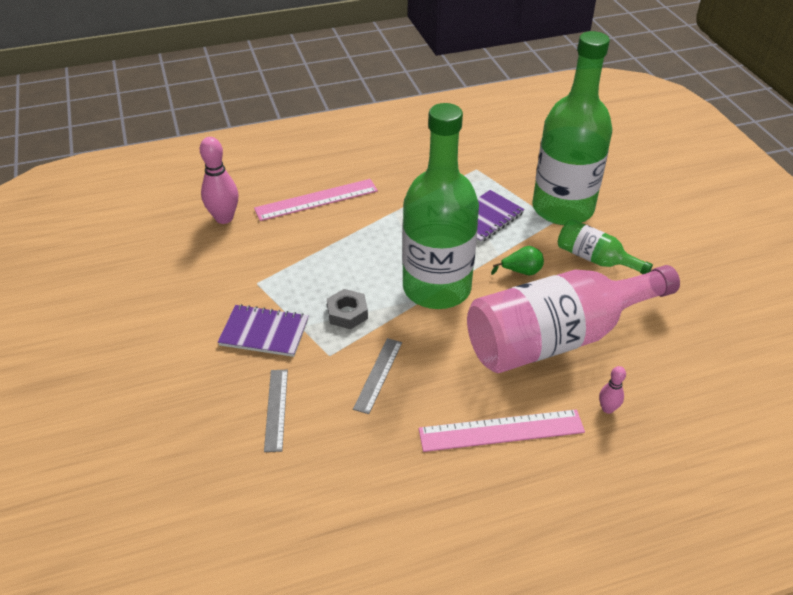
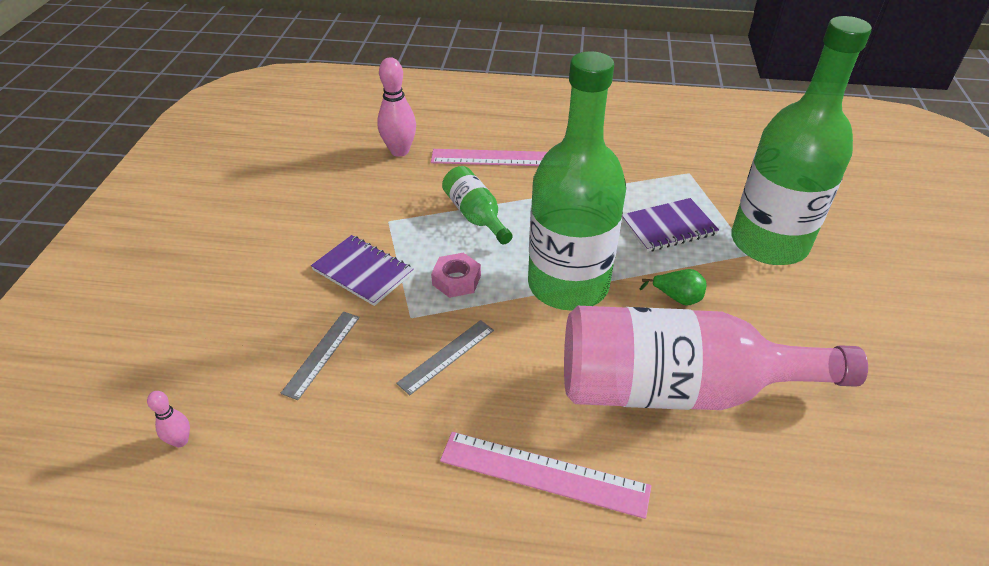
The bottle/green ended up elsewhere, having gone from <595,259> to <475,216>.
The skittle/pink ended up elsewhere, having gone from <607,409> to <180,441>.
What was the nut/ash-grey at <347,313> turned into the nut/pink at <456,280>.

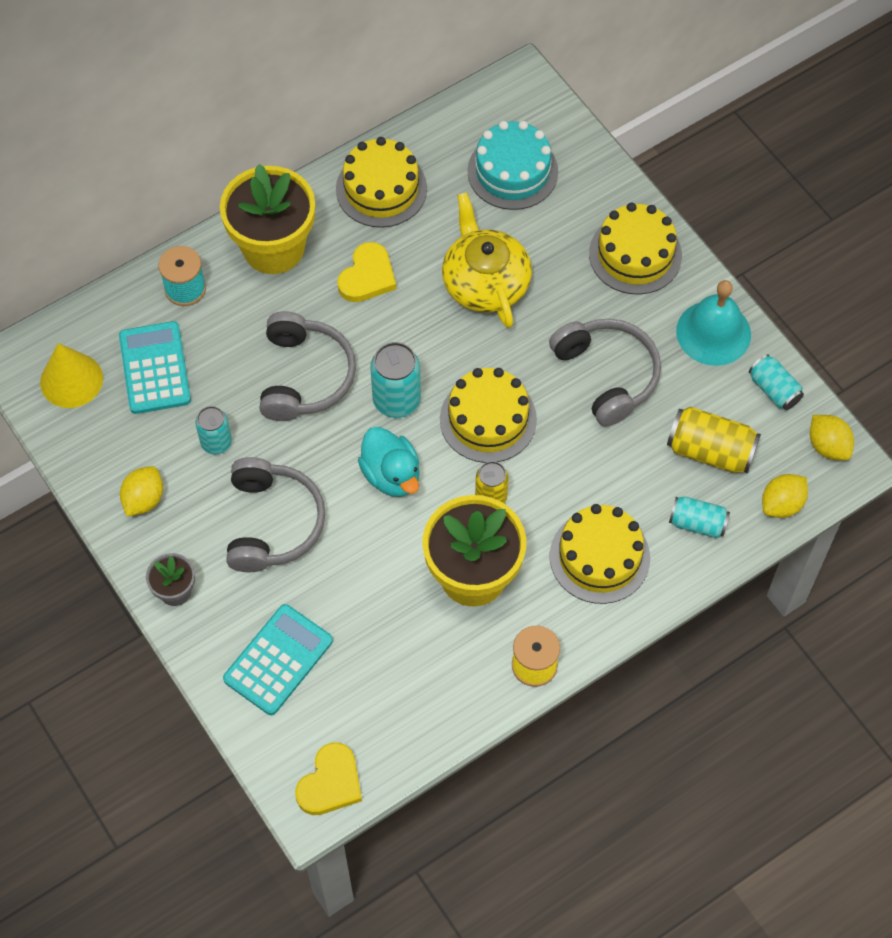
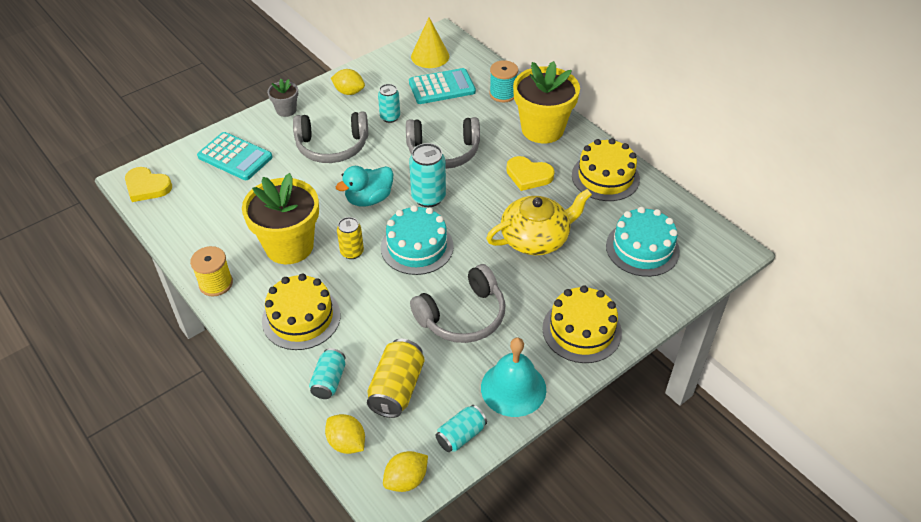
What was the gateau/yellow at <488,419> turned into the gateau/aqua at <417,247>.

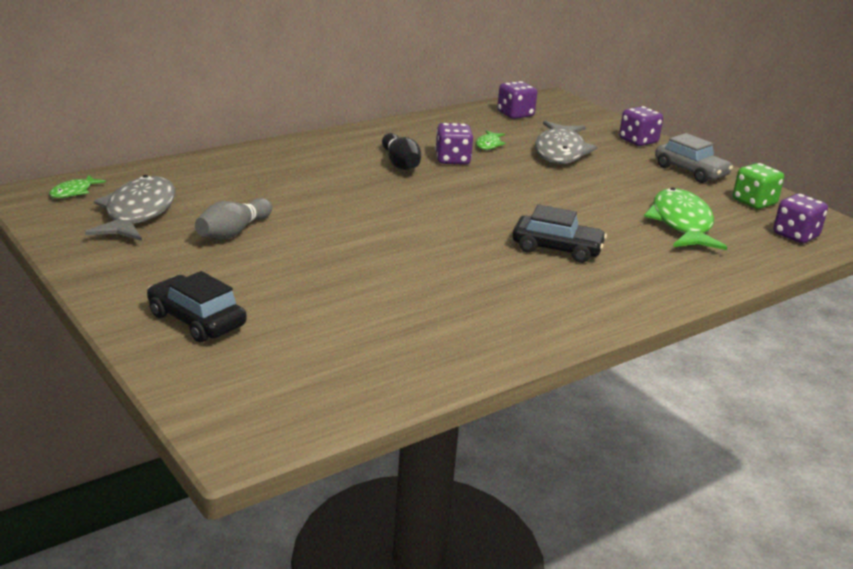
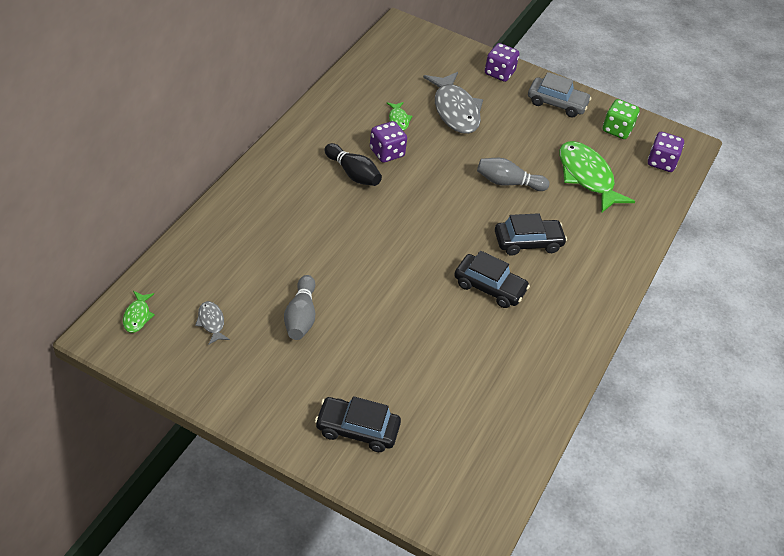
The second view lost the dice/violet at <515,114>.
The second view gained the toy car/ebony at <489,287>.
The second view gained the skittle/ash-grey at <508,183>.
The size of the toy fish/ash-grey at <138,213> changed by a factor of 0.46.

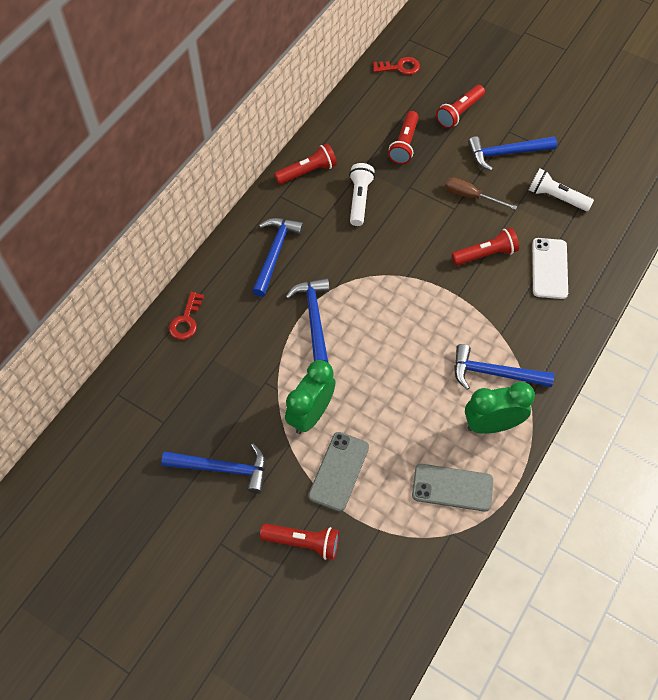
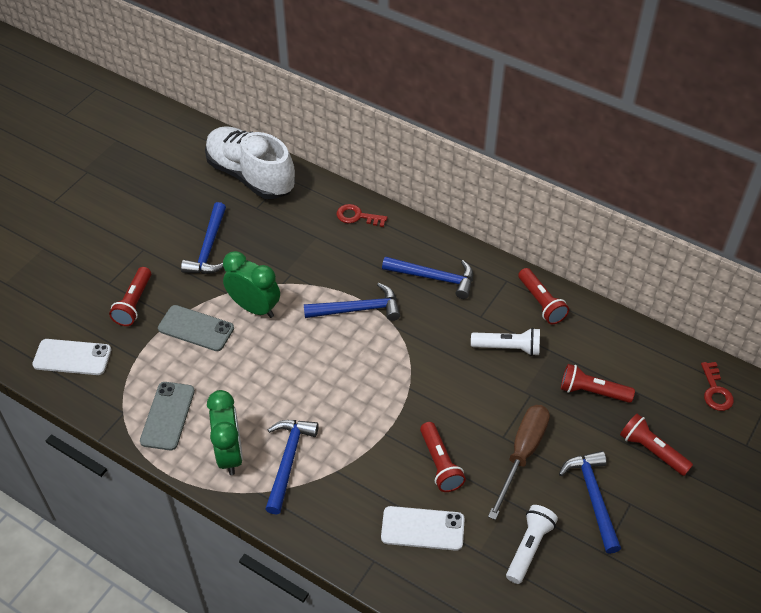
The second view gained the mobile phone/white at <72,357>.
The second view gained the shoe/white at <250,175>.
The size of the flat screwdriver/dark brown at <471,196> changed by a factor of 1.54.

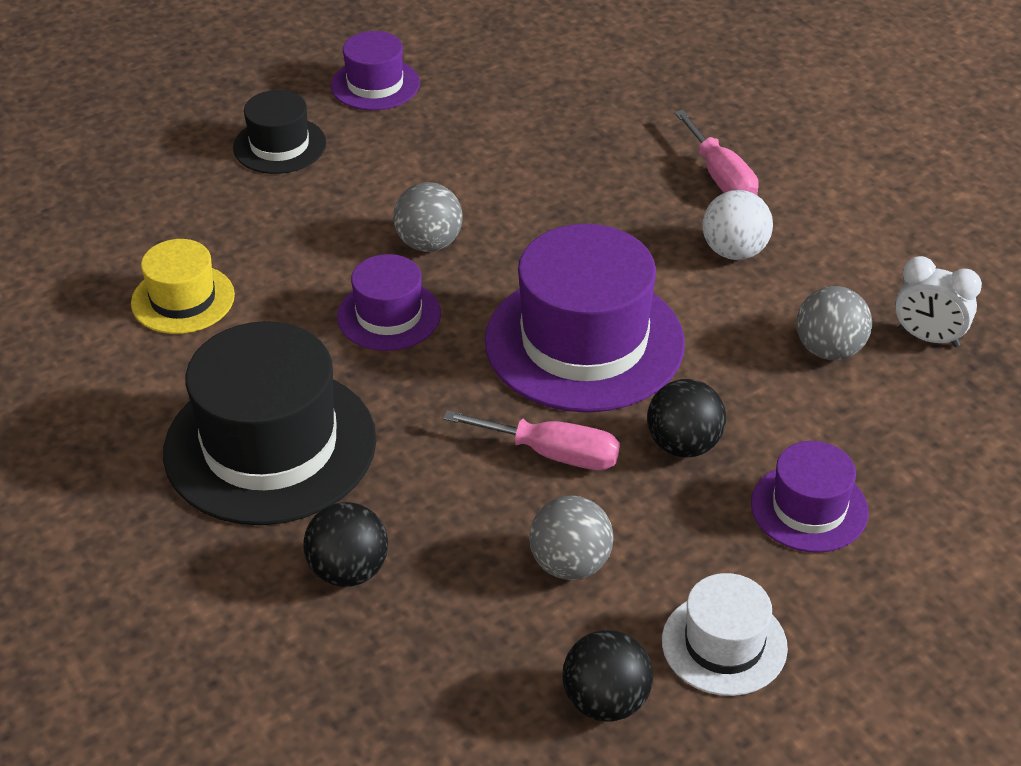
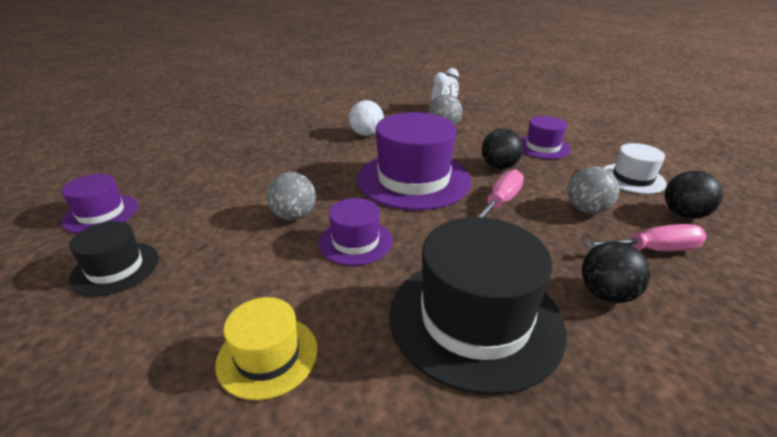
The flat screwdriver/pink ended up elsewhere, having gone from <721,177> to <654,250>.

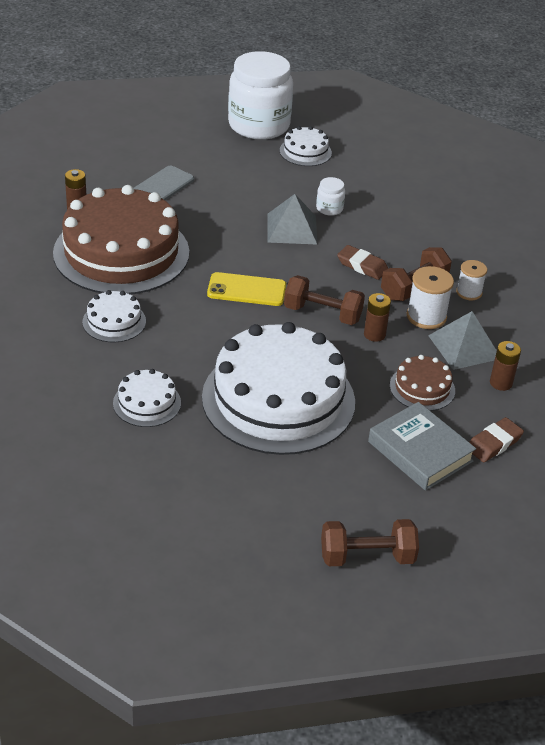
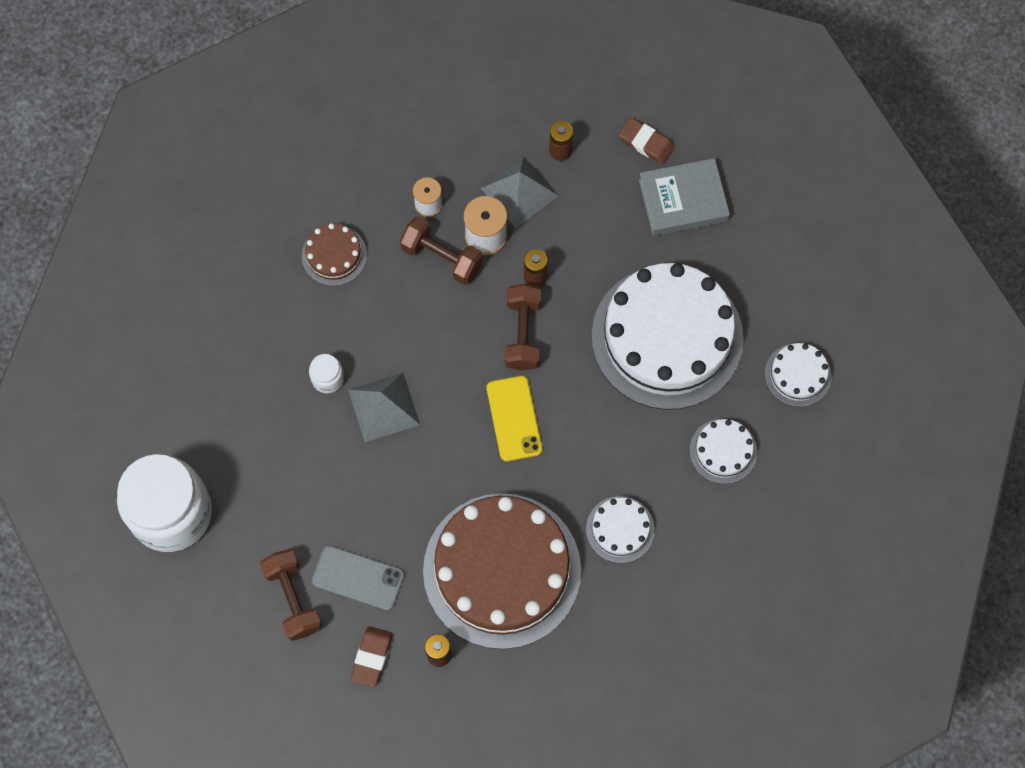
The gateau/white ended up elsewhere, having gone from <305,152> to <797,375>.
The free weight/dark brown ended up elsewhere, having gone from <367,557> to <293,598>.
The pencil eraser/dark brown ended up elsewhere, having gone from <362,266> to <372,657>.
The gateau/dark brown ended up elsewhere, having gone from <422,388> to <334,255>.
The hardcover/ash-grey at <420,451> ended up facing another way, 45 degrees clockwise from before.

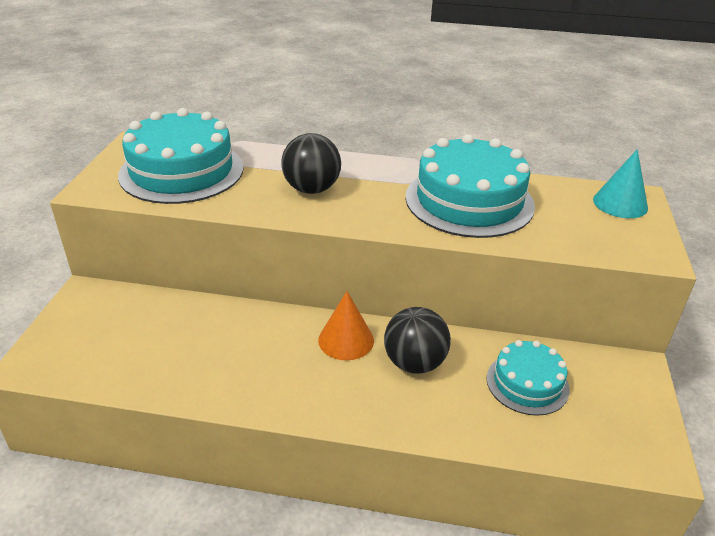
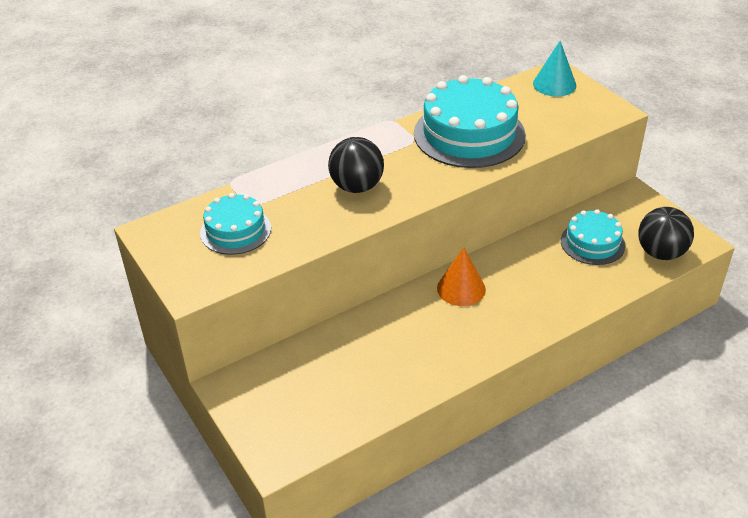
The play ball/ebony ended up elsewhere, having gone from <414,363> to <660,253>.
The size of the gateau/aqua at <181,171> changed by a factor of 0.57.

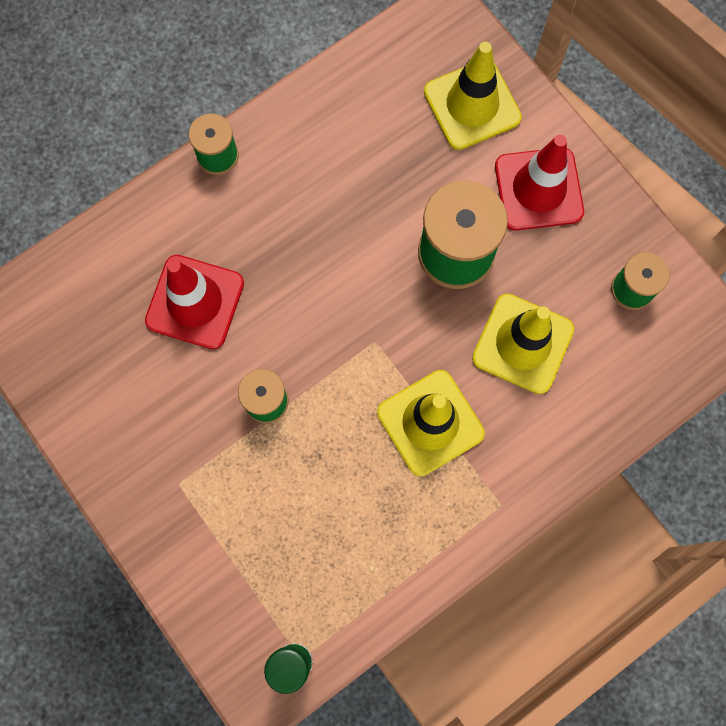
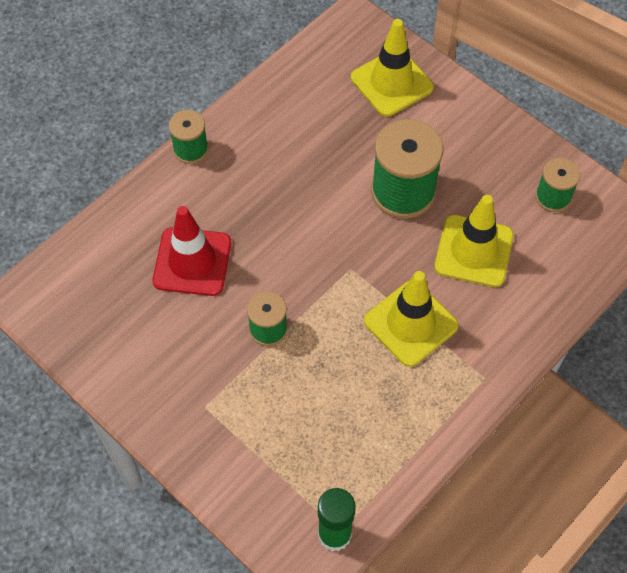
The second view lost the traffic cone/red at <538,189>.

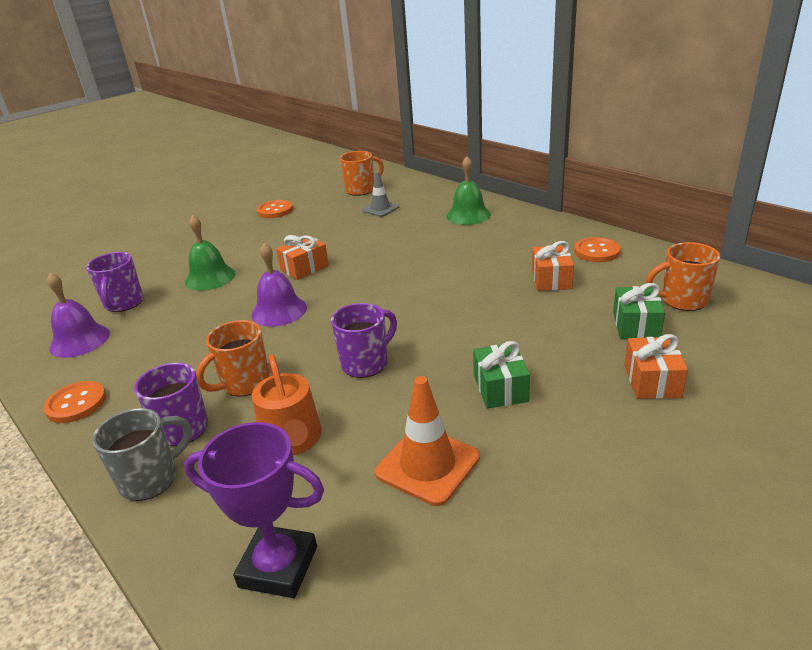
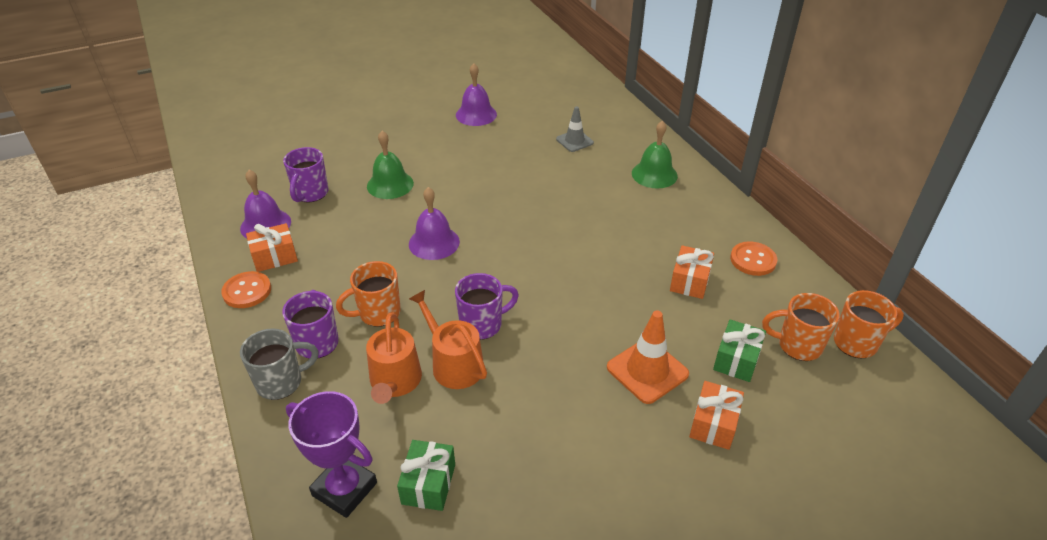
The second view gained the sprinkling can/bright orange at <453,364>.
The present/bright orange ended up elsewhere, having gone from <304,268> to <275,257>.
The tea mug/bright orange ended up elsewhere, having gone from <361,190> to <857,343>.
The traffic cone/bright orange ended up elsewhere, having gone from <428,465> to <647,371>.
The present/green ended up elsewhere, having gone from <500,388> to <428,484>.
Where the sewing button/bright orange stood at <275,210>, the school bell/violet came to stand at <476,114>.

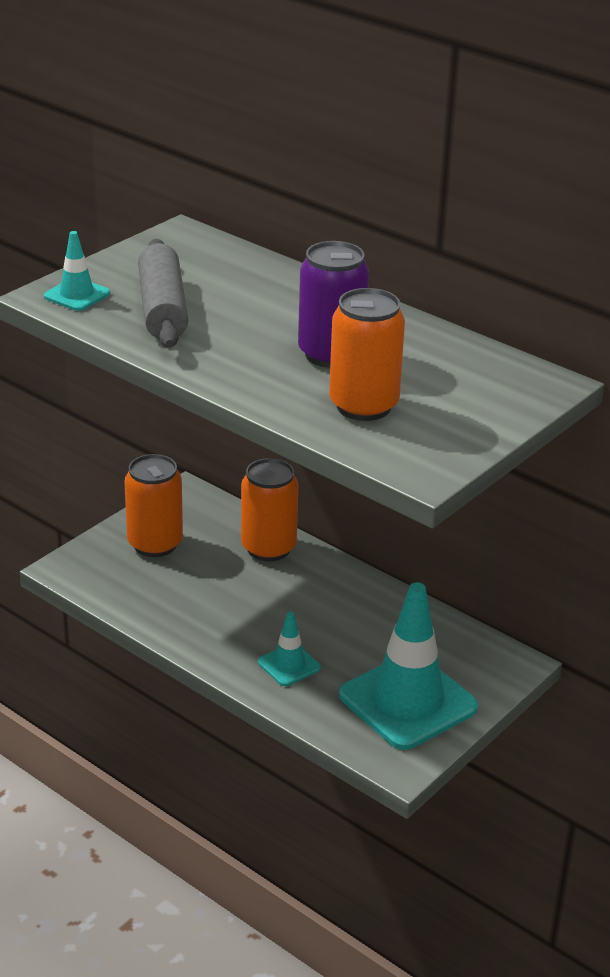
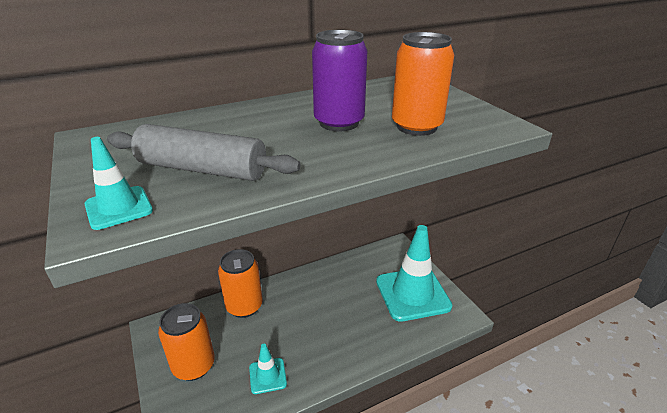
The traffic cone/aqua ended up elsewhere, having gone from <289,665> to <267,376>.

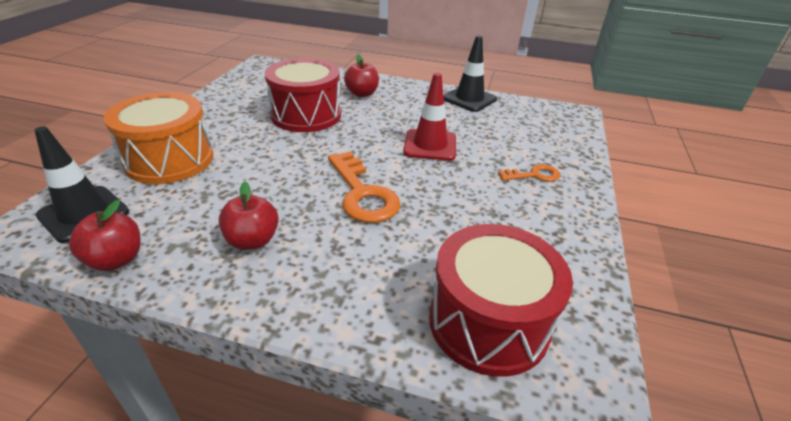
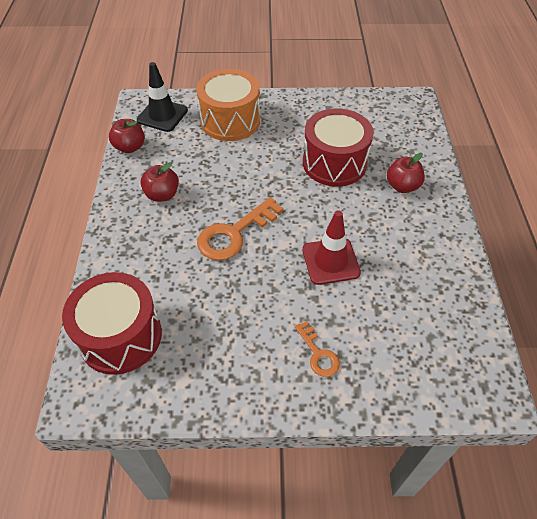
The second view lost the traffic cone/ebony at <469,99>.

